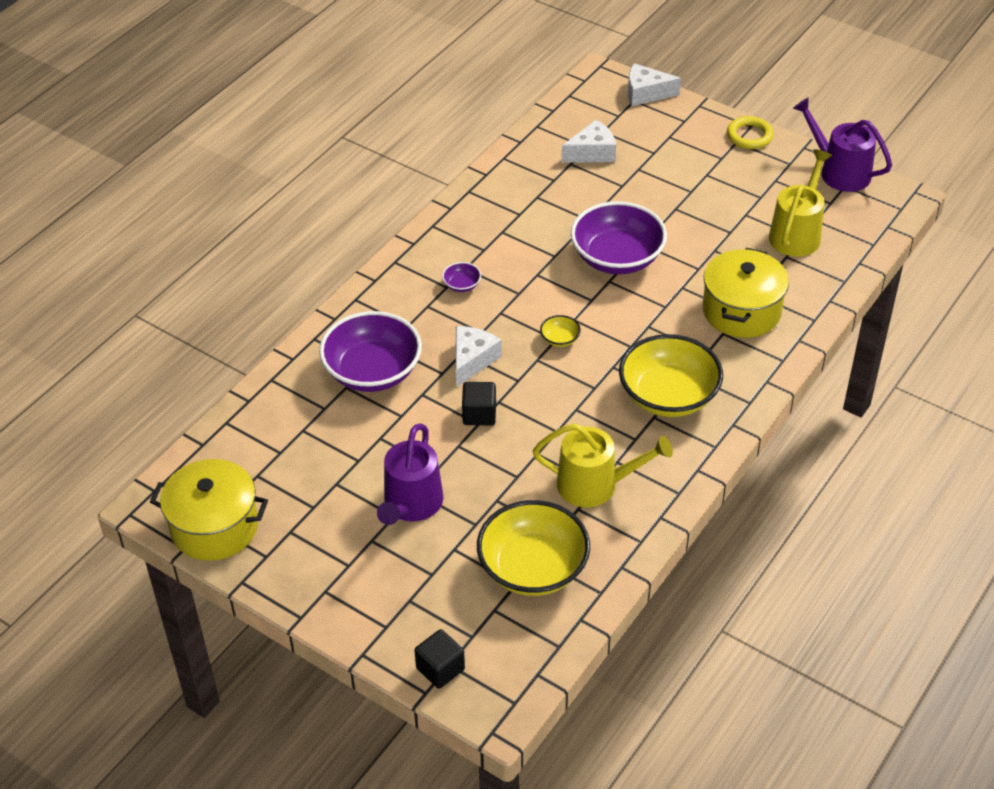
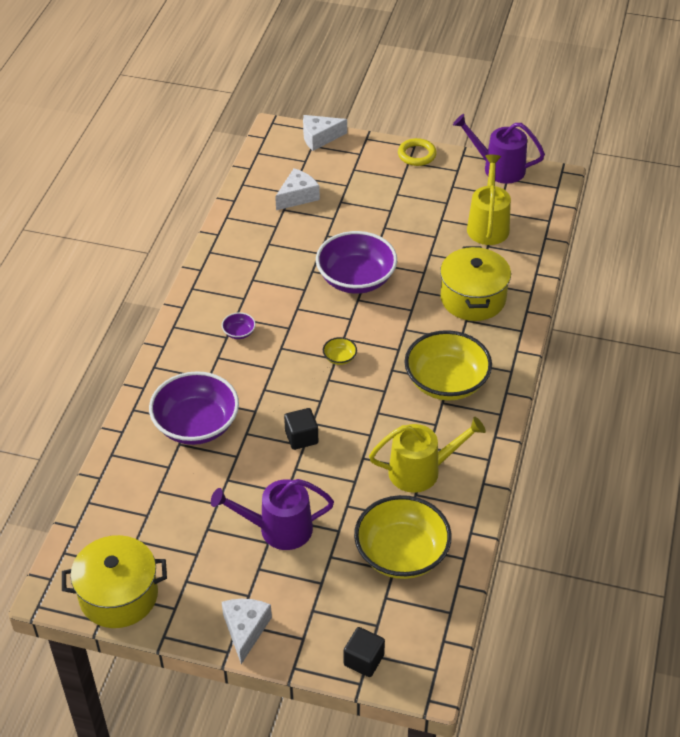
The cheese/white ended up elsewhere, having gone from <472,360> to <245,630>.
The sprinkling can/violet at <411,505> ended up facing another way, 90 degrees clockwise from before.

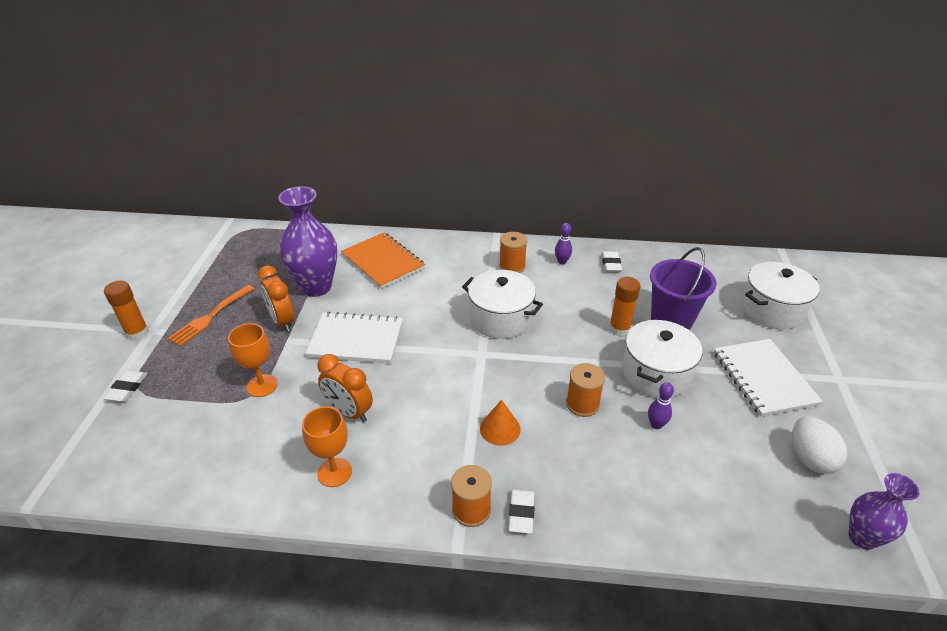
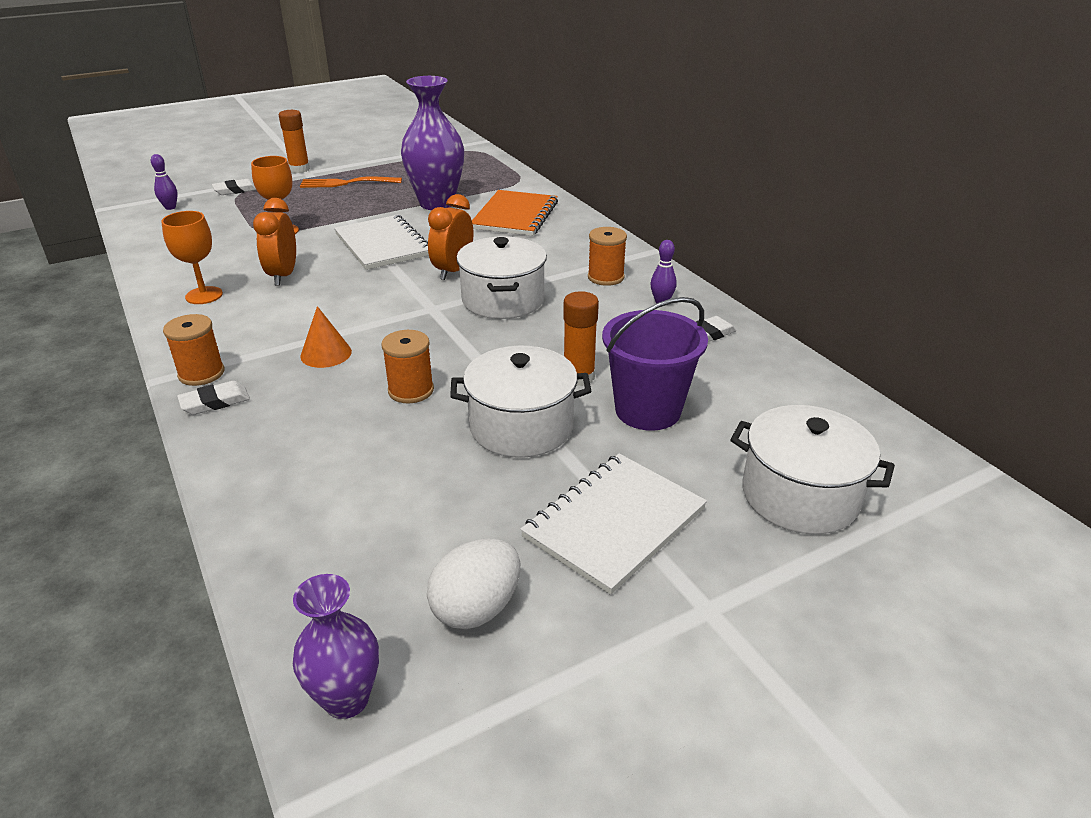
The alarm clock/bright orange ended up elsewhere, having gone from <282,321> to <453,271>.
The skittle/violet ended up elsewhere, having gone from <656,425> to <170,207>.

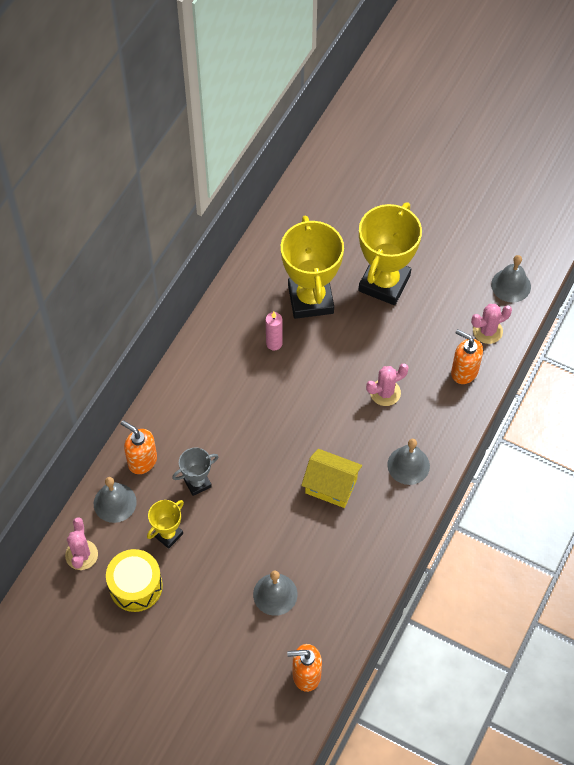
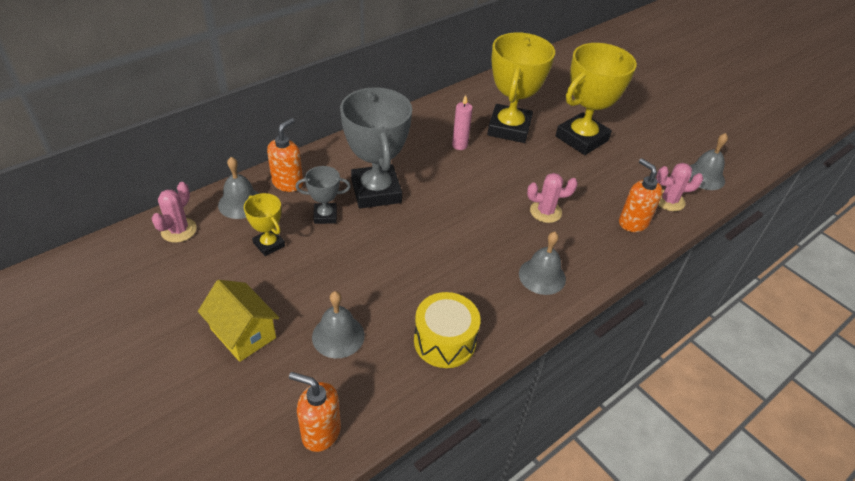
The second view gained the award cup/ash-grey at <376,191>.
The snare drum/yellow ended up elsewhere, having gone from <136,586> to <444,341>.
The toy house/yellow ended up elsewhere, having gone from <331,486> to <243,333>.
The soap dispenser/bright orange at <142,461> ended up facing another way, 60 degrees clockwise from before.
The award cup/yellow at <168,534> ended up facing another way, 75 degrees clockwise from before.

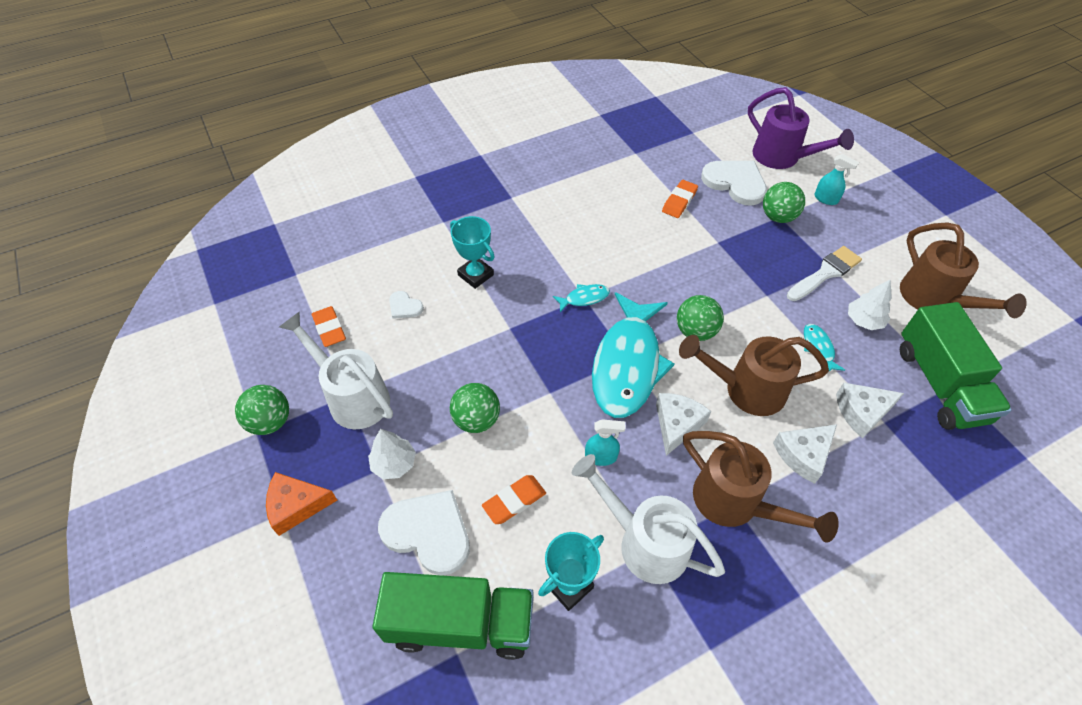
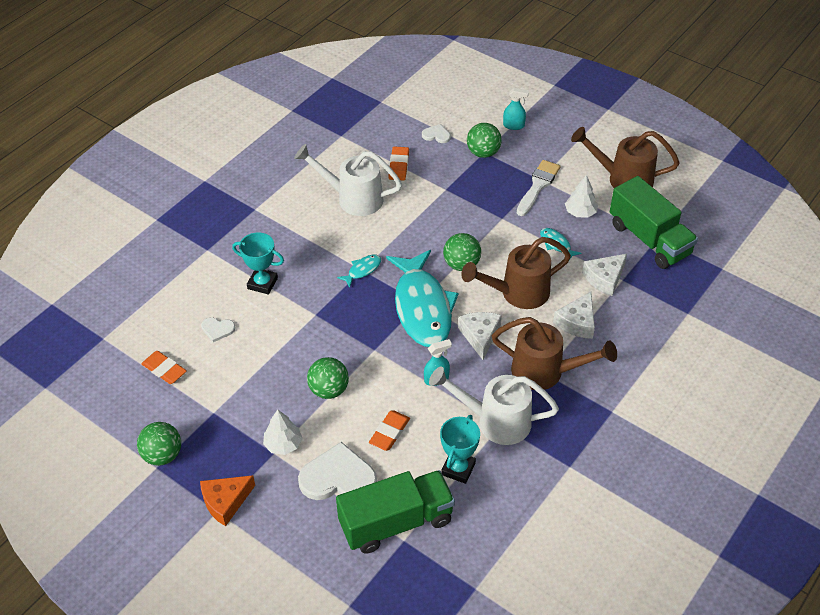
The second view lost the sprinkling can/violet at <782,158>.
The sprinkling can/white ended up elsewhere, having gone from <353,397> to <353,198>.
The sprinkling can/dark brown at <934,300> ended up facing another way, 150 degrees clockwise from before.
The size of the love heart/white at <735,183> changed by a factor of 0.49.

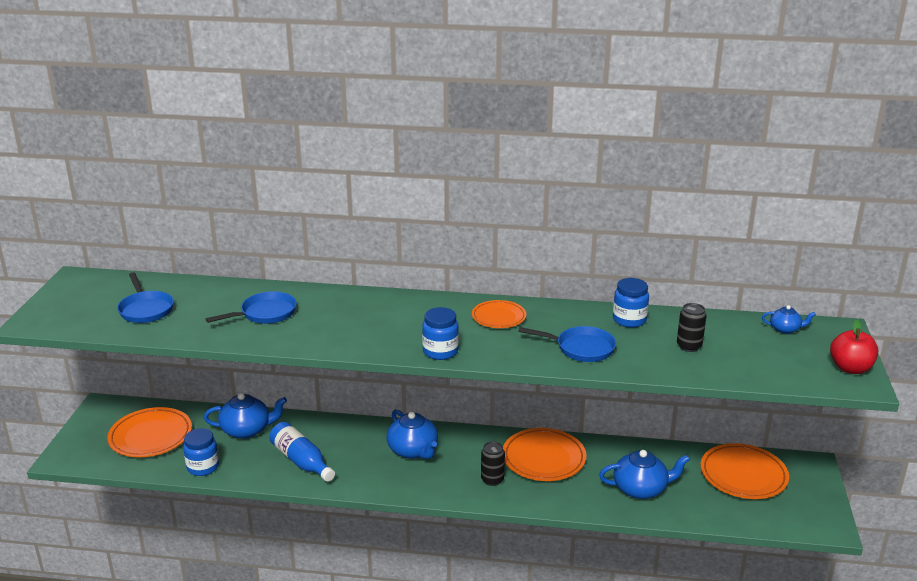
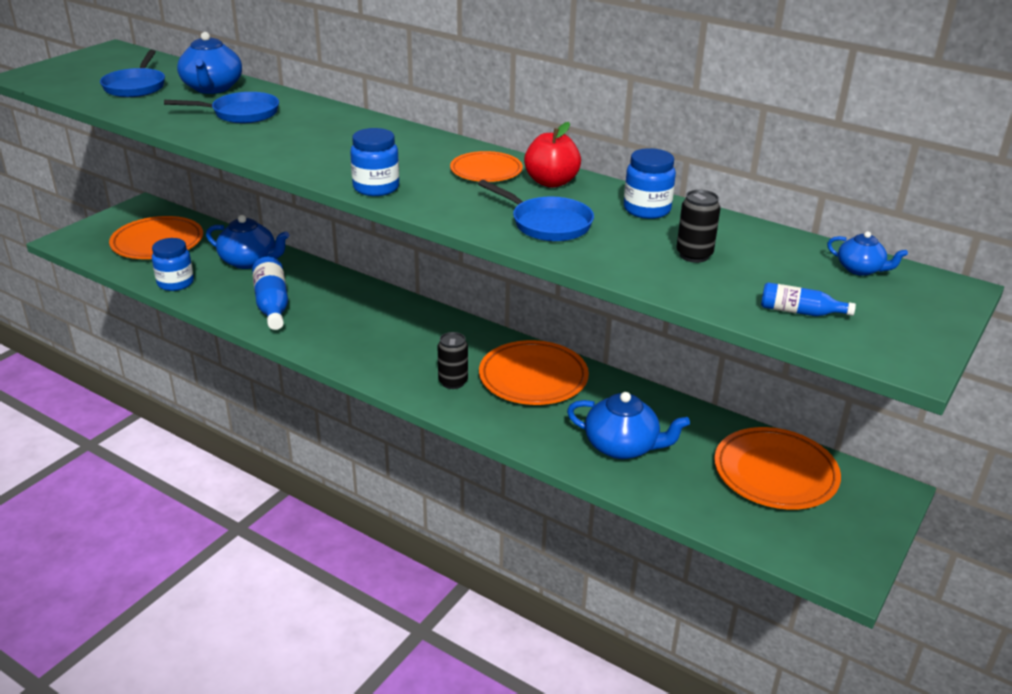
The second view gained the bottle/royal blue at <799,312>.
The teapot/royal blue ended up elsewhere, having gone from <413,450> to <212,88>.
The apple fruit/red ended up elsewhere, having gone from <850,368> to <551,182>.

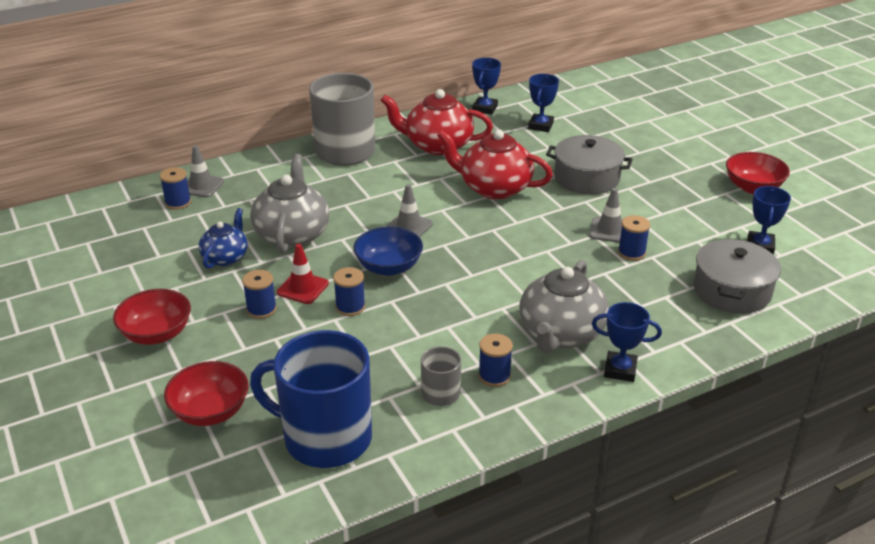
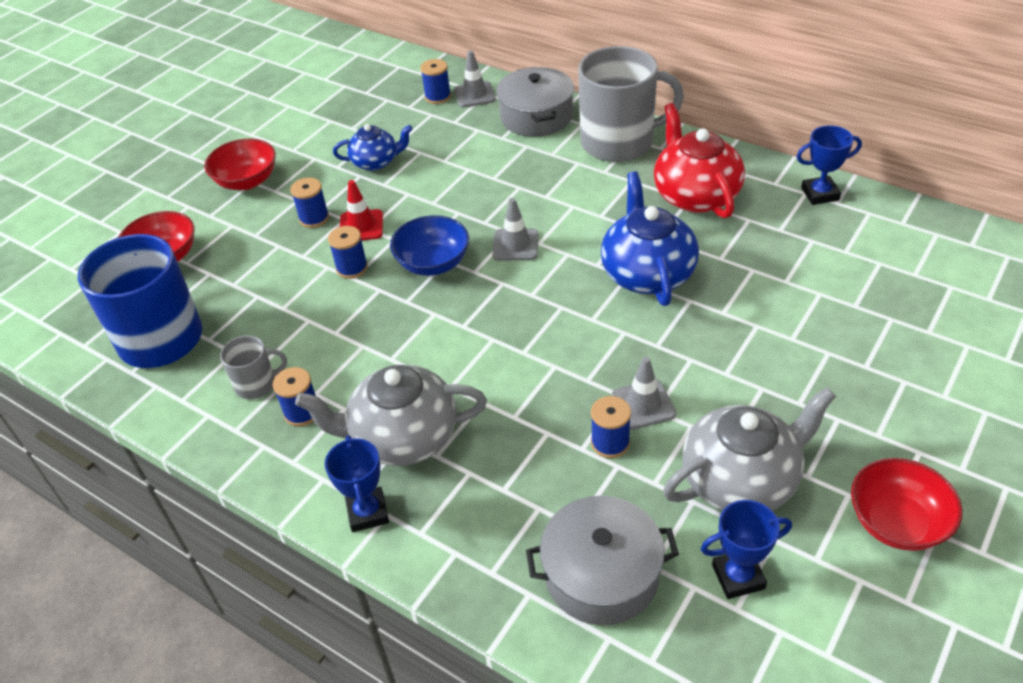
The second view lost the award cup/royal blue at <540,126>.
The teapot/ash-grey ended up elsewhere, having gone from <292,234> to <741,480>.
The cooking pot/ash-grey ended up elsewhere, having gone from <586,178> to <536,117>.
What was the teapot/red at <494,188> turned into the teapot/royal blue at <647,273>.

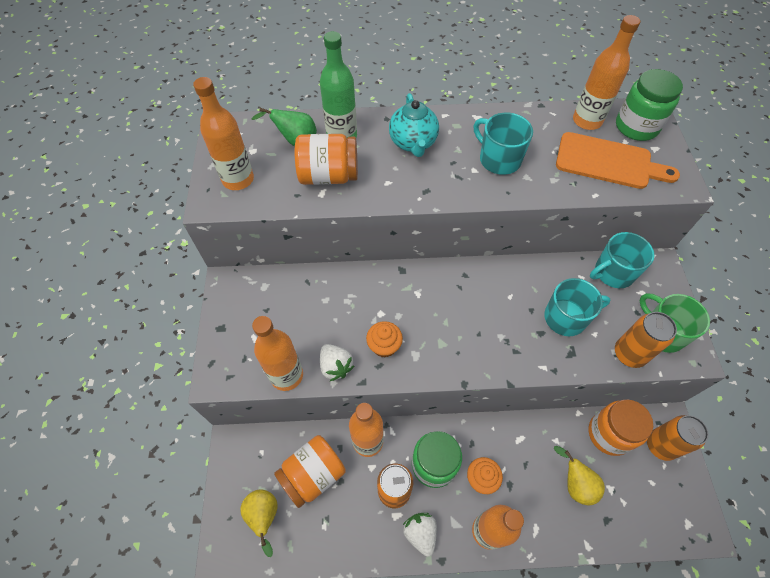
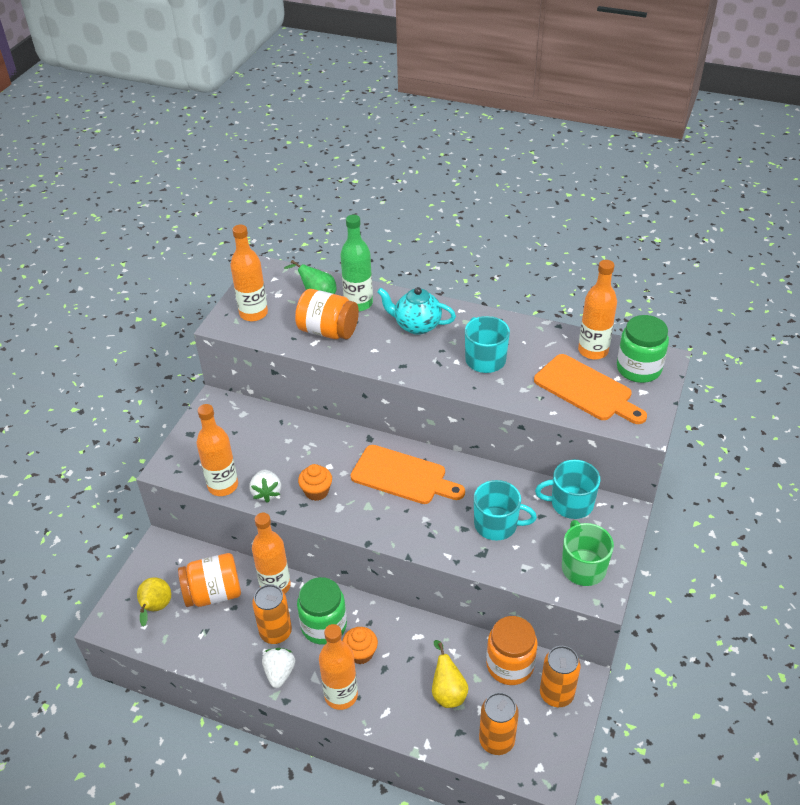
The second view gained the cutting board/bright orange at <403,476>.
The tin/bright orange ended up elsewhere, having gone from <629,354> to <496,740>.
The teapot/aqua at <413,143> ended up facing another way, 90 degrees clockwise from before.

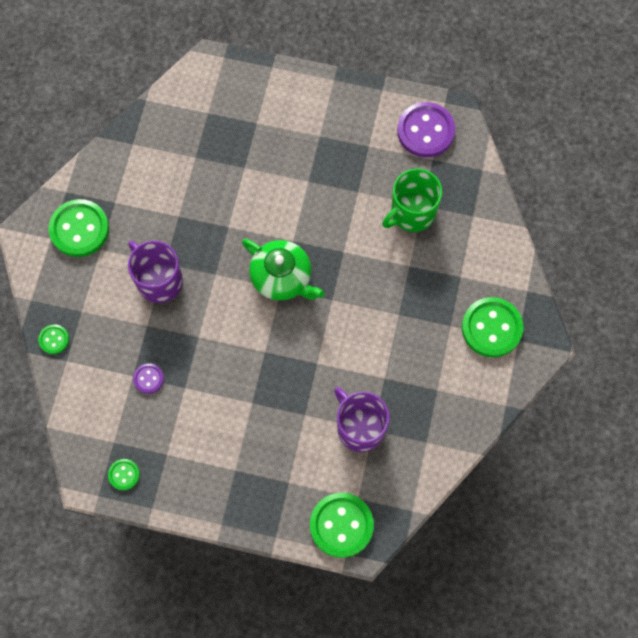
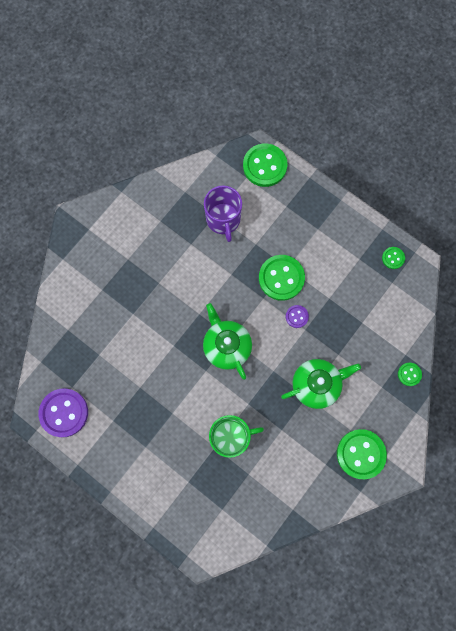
The sewing button/violet ended up elsewhere, having gone from <148,379> to <296,316>.
The tea mug/green ended up elsewhere, having gone from <412,212> to <231,437>.
The sewing button/green ended up elsewhere, having gone from <491,328> to <281,278>.
Where the tea mug/violet stood at <159,281>, the teapot/green came to stand at <316,384>.

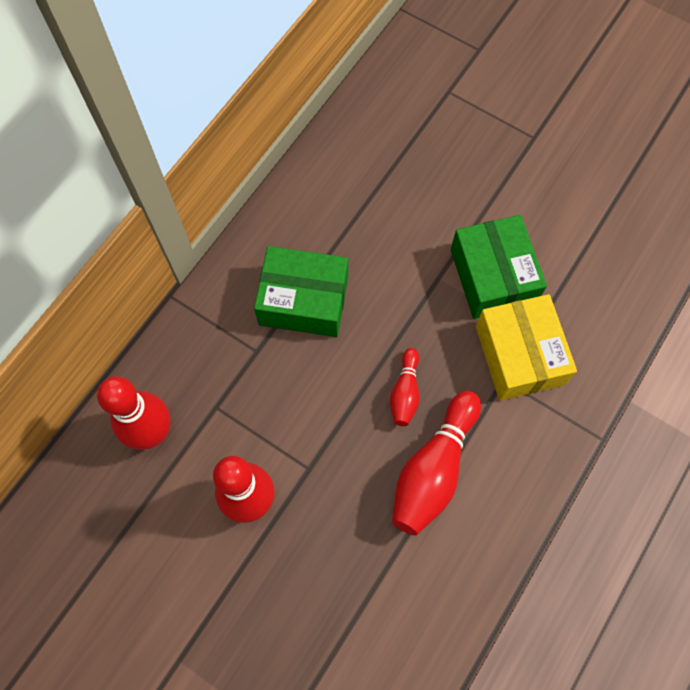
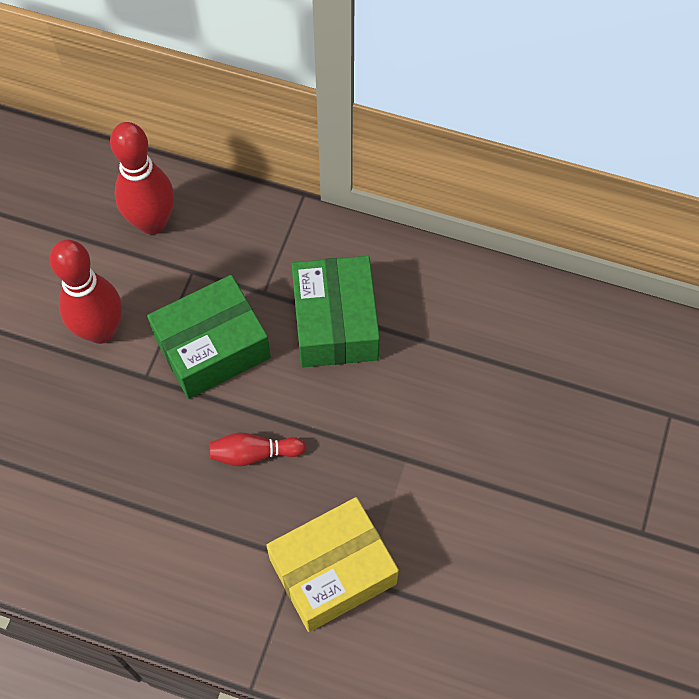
The second view lost the skittle/red at <433,469>.
The parcel/green ended up elsewhere, having gone from <492,276> to <212,347>.

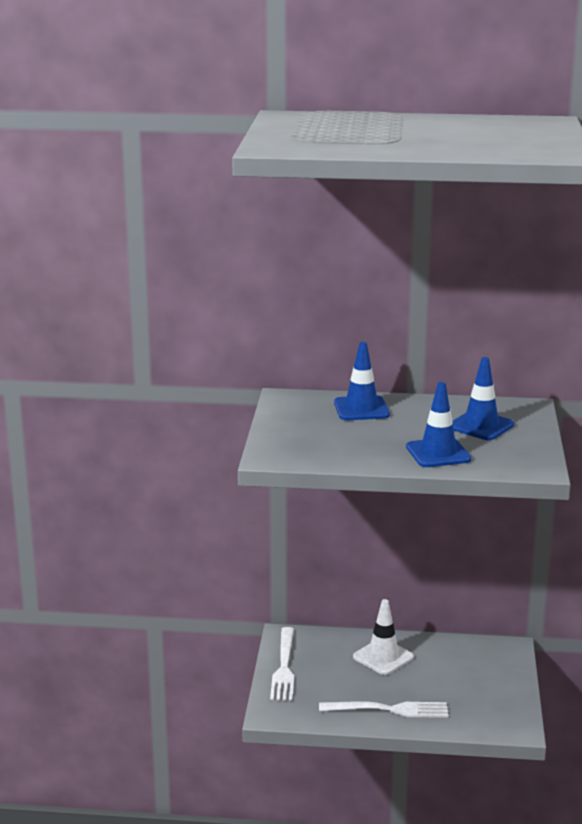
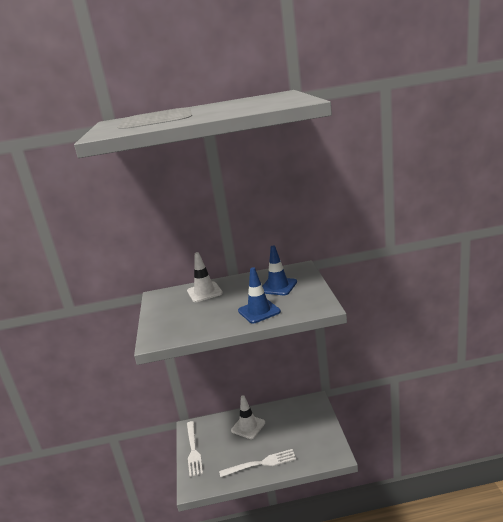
What was the traffic cone/royal blue at <361,409> turned into the traffic cone/white at <204,292>.

